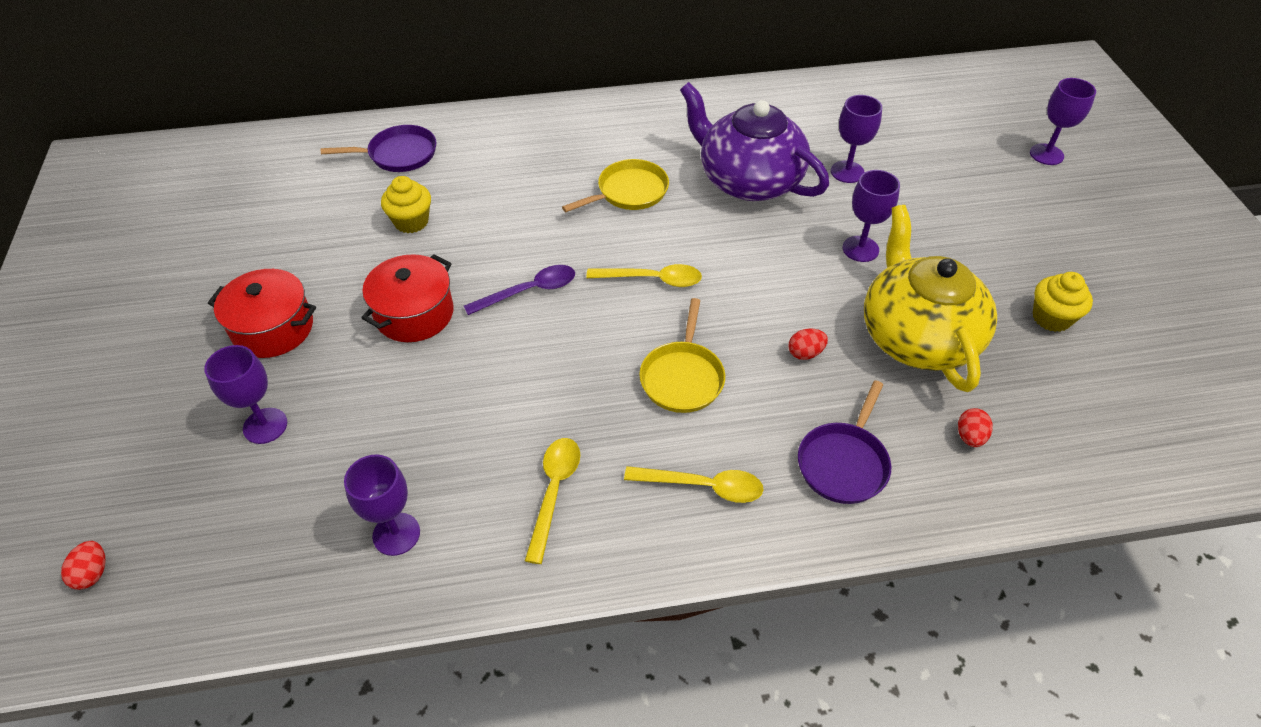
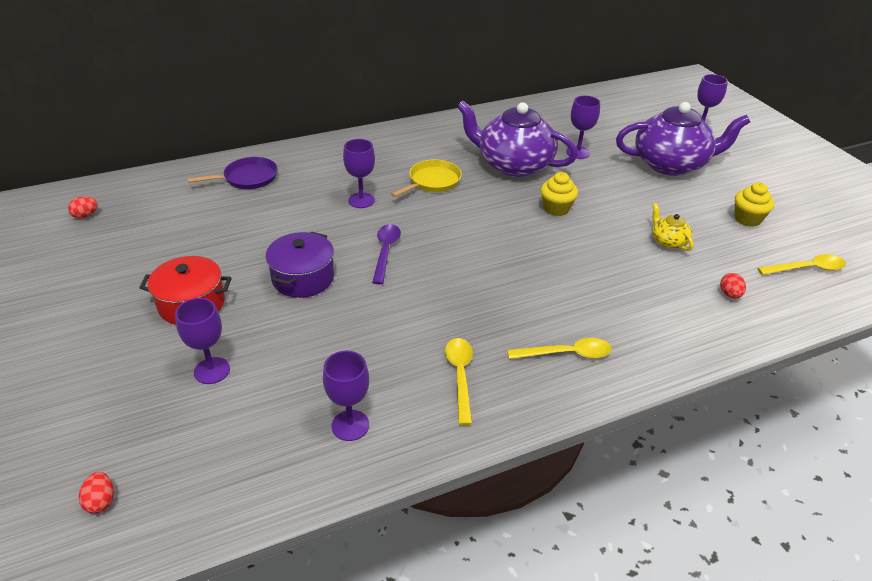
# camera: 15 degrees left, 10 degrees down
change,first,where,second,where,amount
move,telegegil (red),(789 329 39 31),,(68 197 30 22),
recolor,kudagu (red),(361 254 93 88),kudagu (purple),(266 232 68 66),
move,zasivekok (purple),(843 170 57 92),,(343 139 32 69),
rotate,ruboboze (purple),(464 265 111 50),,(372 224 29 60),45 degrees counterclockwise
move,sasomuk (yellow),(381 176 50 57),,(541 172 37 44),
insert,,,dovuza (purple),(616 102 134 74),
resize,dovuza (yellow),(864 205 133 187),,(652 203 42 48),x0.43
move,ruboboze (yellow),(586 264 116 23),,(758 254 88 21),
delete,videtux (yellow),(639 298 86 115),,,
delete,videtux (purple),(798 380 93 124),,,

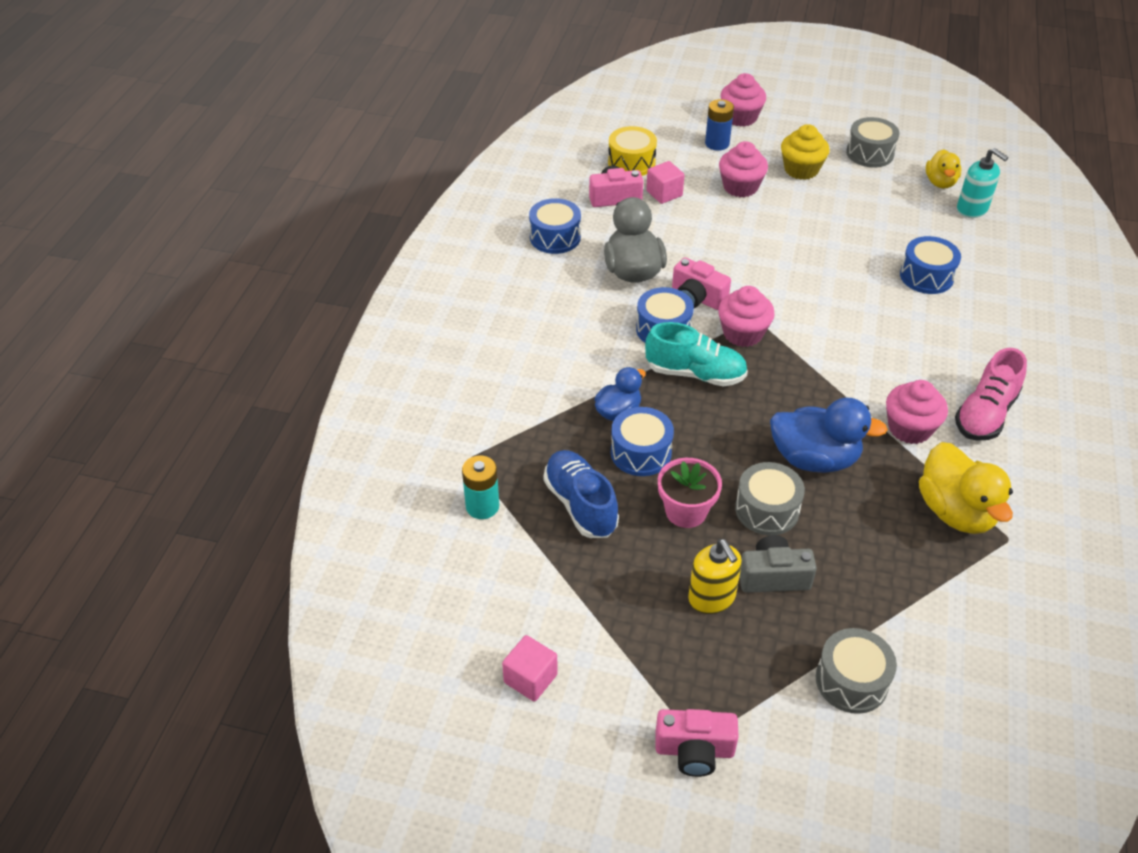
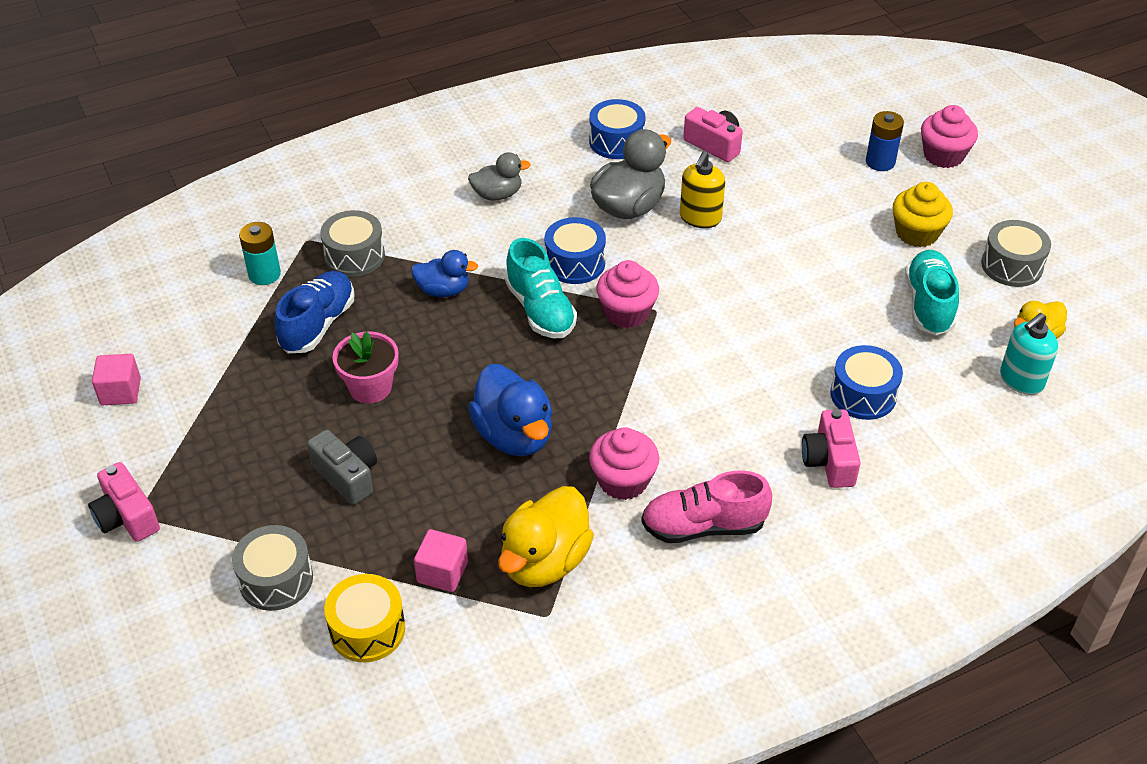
# camera: 50 degrees right, 0 degrees up
change,first,where,second,where,amount
move,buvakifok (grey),(735 462 70 74),,(320 210 65 67),
move,buvakifok (yellow),(608 126 49 50),,(324 574 81 88),
move,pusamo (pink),(646 161 39 43),,(414 529 54 63),
insert,,,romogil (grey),(468 152 63 48),
move,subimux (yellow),(688 539 54 75),,(680 151 45 77),
move,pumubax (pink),(672 258 59 52),,(802 409 59 79),
insert,,,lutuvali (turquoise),(905 250 54 85),
rotate,subimux (turquoise),(957 148 52 70),,(1000 313 58 82),45 degrees clockwise
delete,buvakifok (blue),(611 407 63 69),,,
delete,sasomuk (pink),(719 141 49 56),,,

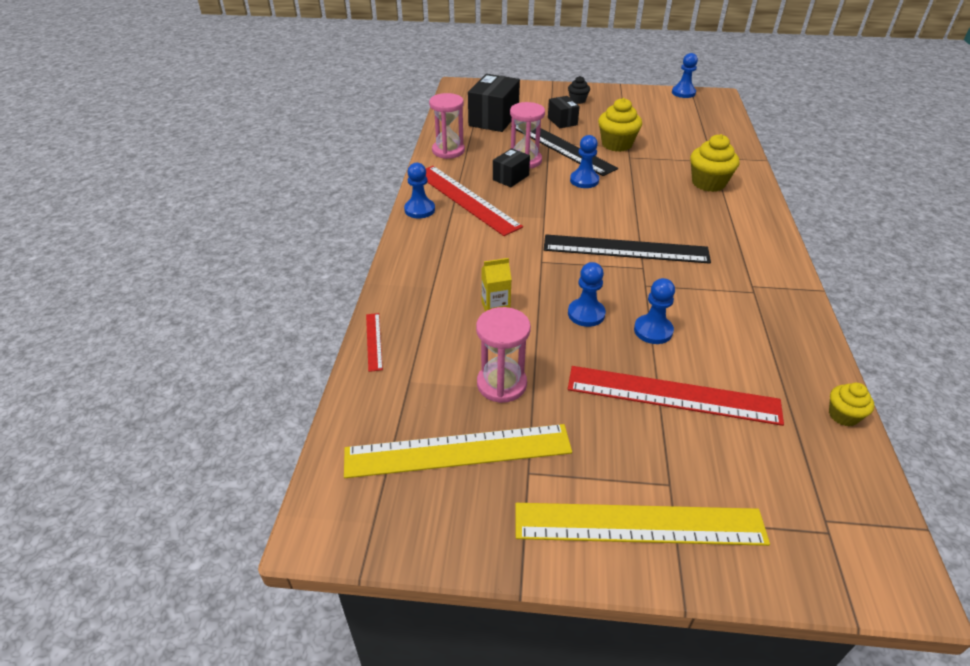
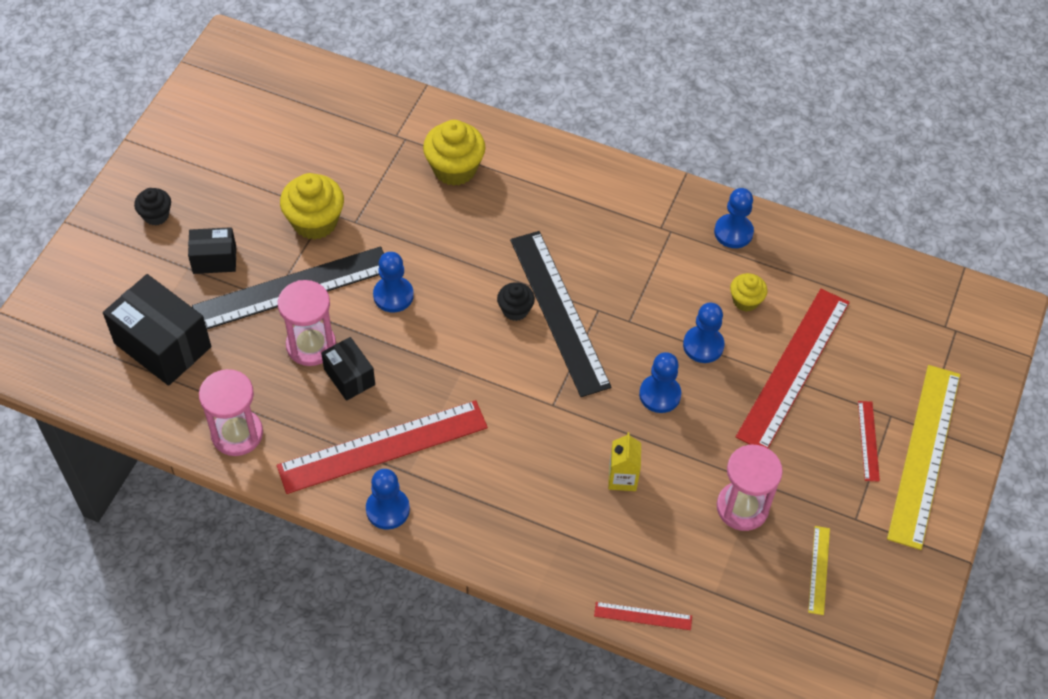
# camera: 75 degrees left, 15 degrees up
change,first,where,second,where,amount
insert,,,sasomuk (black),(497 282 38 39),
rotate,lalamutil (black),(544 234 167 30),,(510 231 101 166),45 degrees counterclockwise
move,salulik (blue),(672 53 26 45),,(714 188 40 60),
move,sasomuk (yellow),(829 383 45 43),,(730 273 37 39),
resize,lalamutil (yellow),(344 424 228 54),,(808 526 22 89),x0.43
insert,,,lalamutil (red),(858 401 22 81),

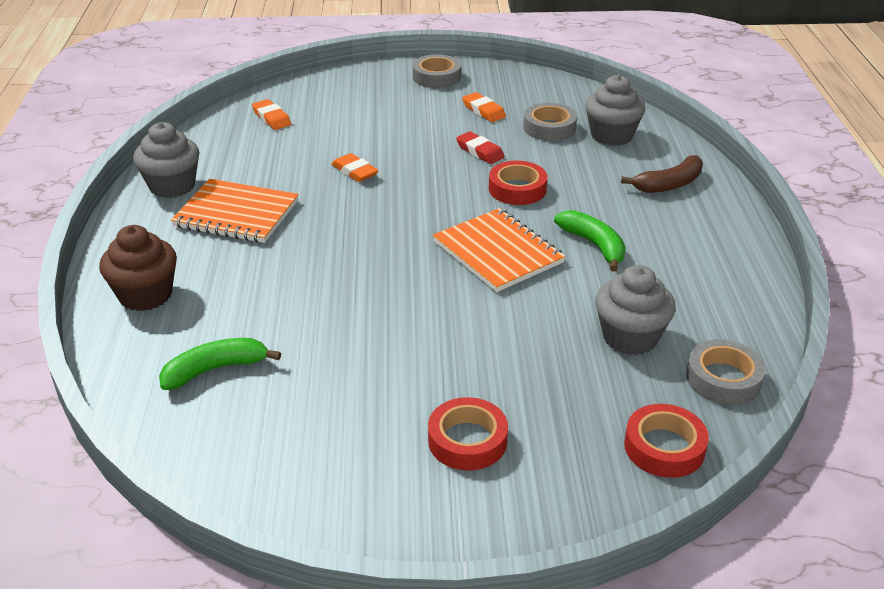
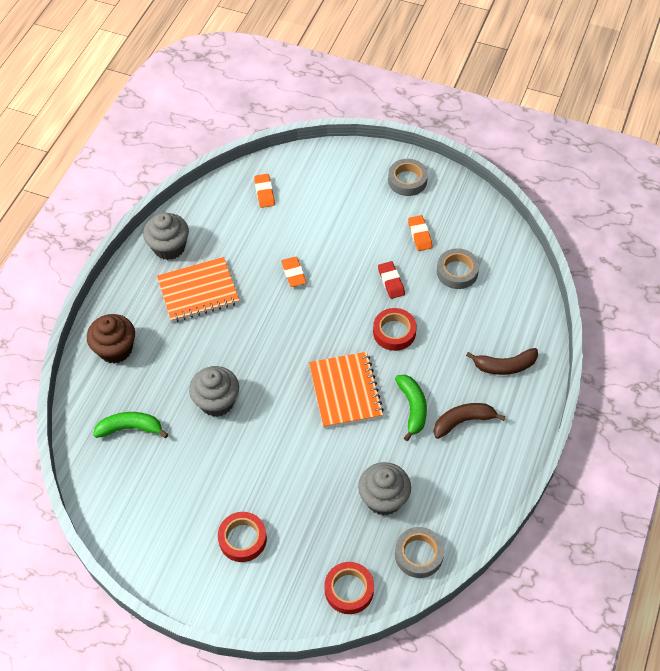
# camera: 25 degrees right, 20 degrees up
change,first,where,second,where,amount
rotate,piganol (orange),(171 179 128 64),,(157 257 82 65),60 degrees counterclockwise
move,sasomuk (grey),(585 75 61 71),,(189 366 50 51),
insert,,,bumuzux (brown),(433 403 72 36),

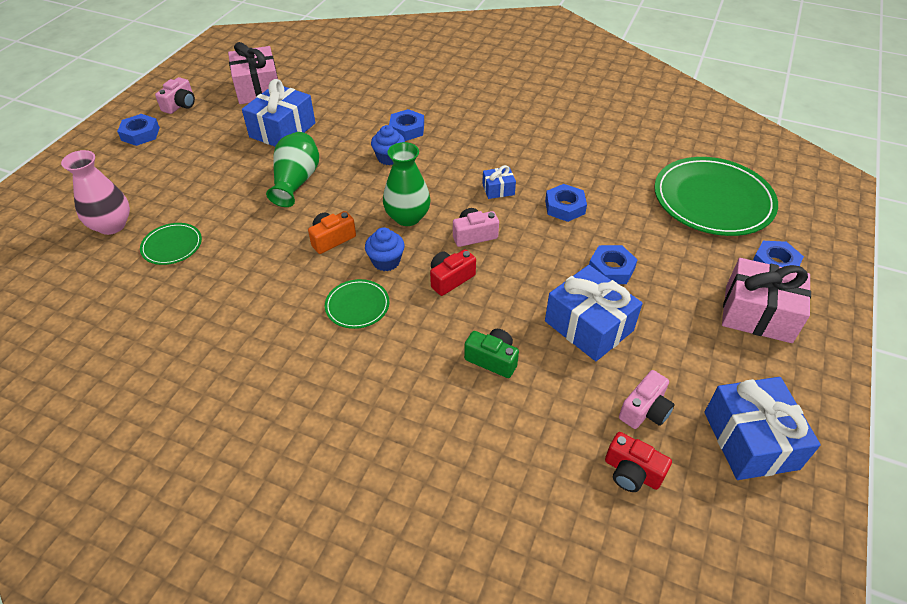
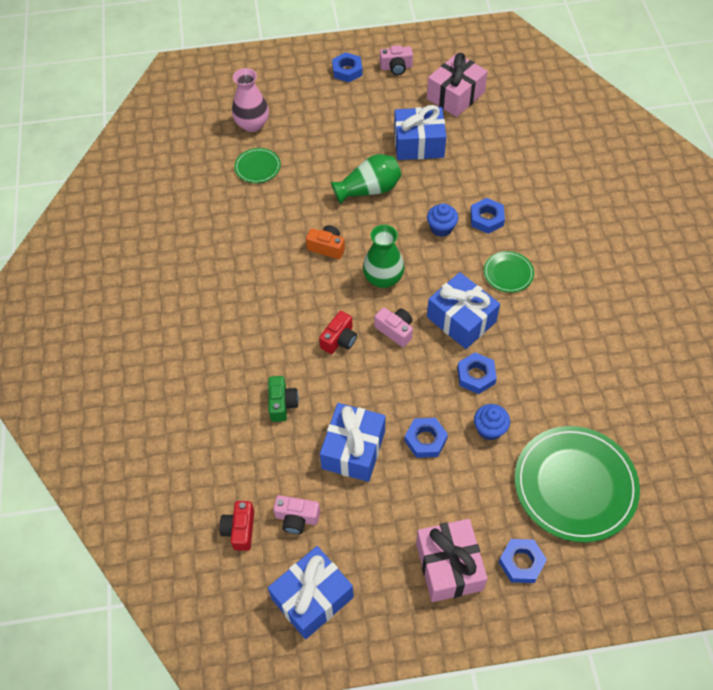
# camera: 60 degrees right, 10 degrees up
change,first,where,second,where,amount
rotate,pumubax (red),(430 249 46 47),,(319 311 38 43),105 degrees clockwise
resize,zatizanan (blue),(482 165 34 34),,(427 272 73 77),x2.05
move,sasomuk (blue),(365 227 40 44),,(474 404 36 36),
move,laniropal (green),(325 279 64 50),,(484 251 50 42),

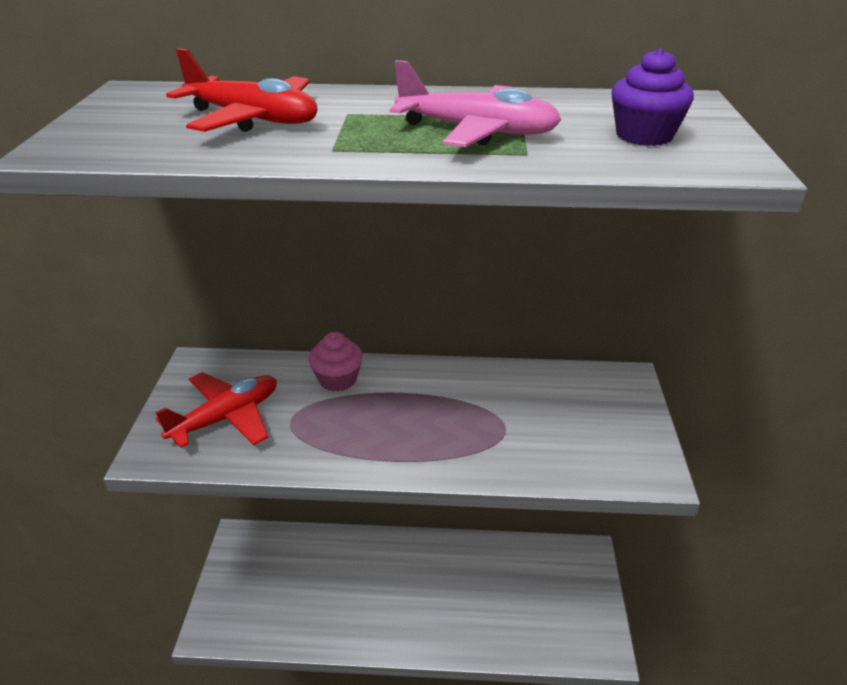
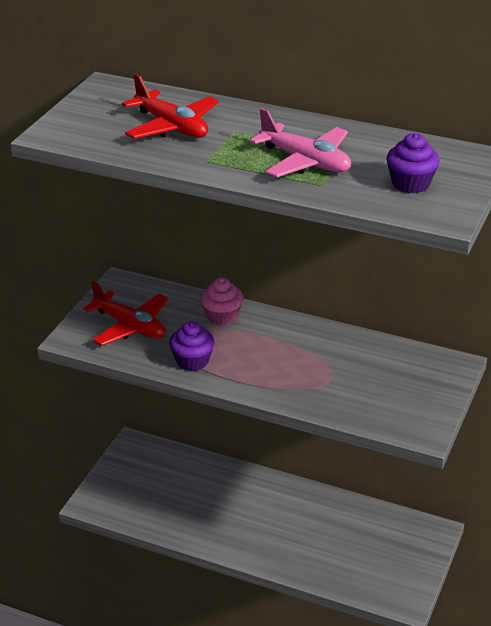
# camera: 20 degrees right, 0 degrees up
change,first,where,second,where,amount
rotate,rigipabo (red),(155 372 122 76),,(83 281 85 65),60 degrees clockwise
insert,,,sasomuk (purple),(169 321 45 50),

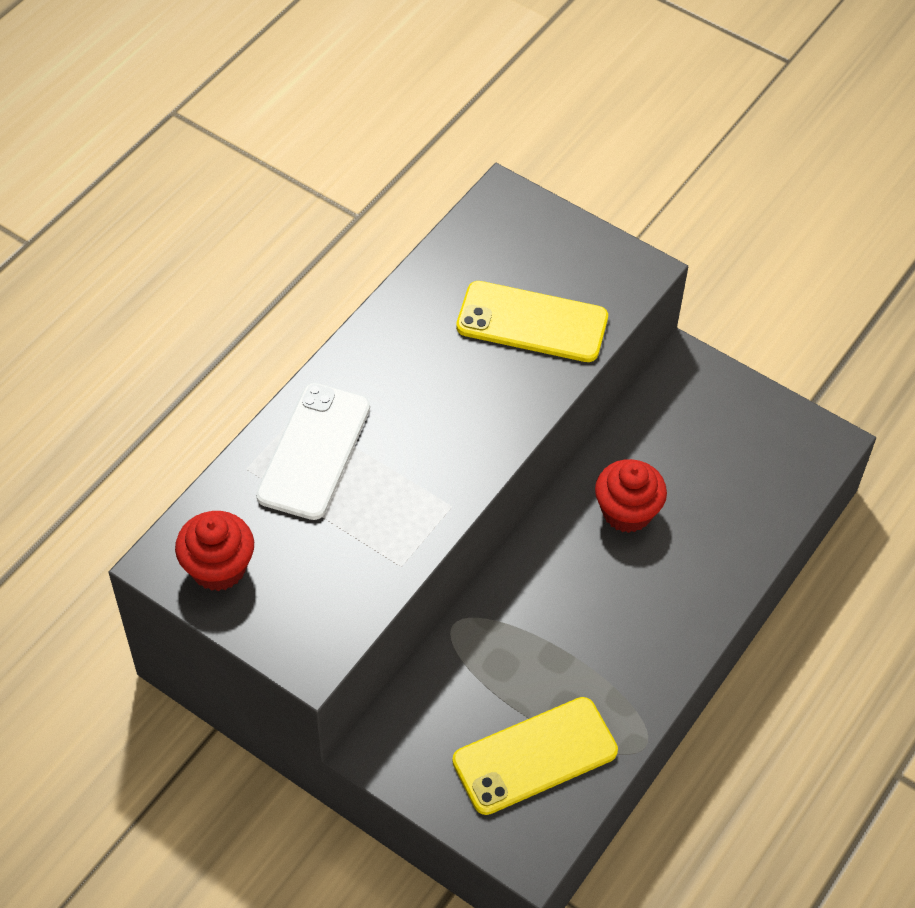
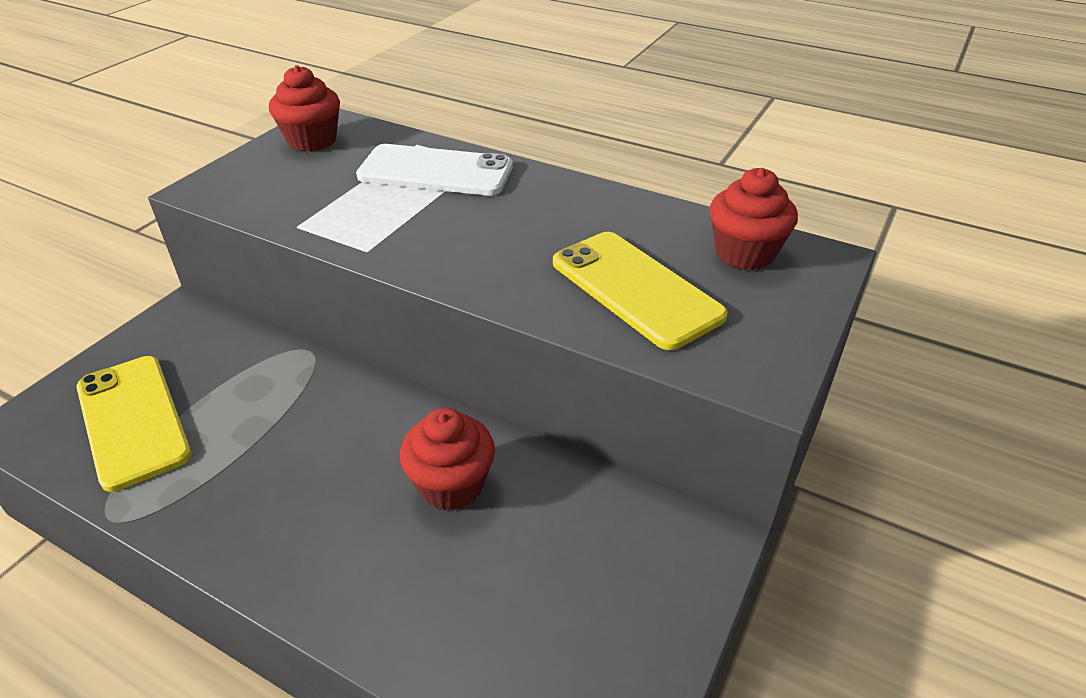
# camera: 85 degrees right, 15 degrees down
change,first,where,second,where,amount
rotate,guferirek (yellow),(456 281 152 81),,(553 232 175 118),45 degrees counterclockwise
insert,,,sasomuk (red),(709 168 89 102),

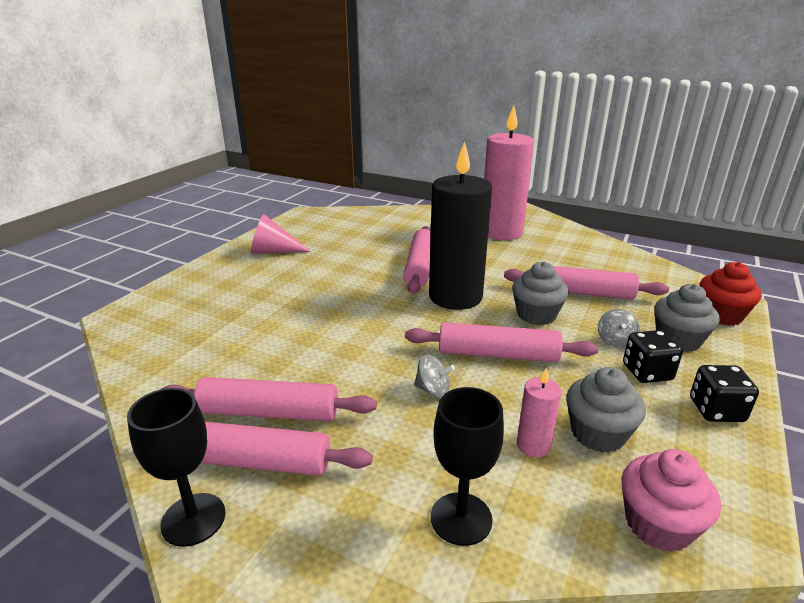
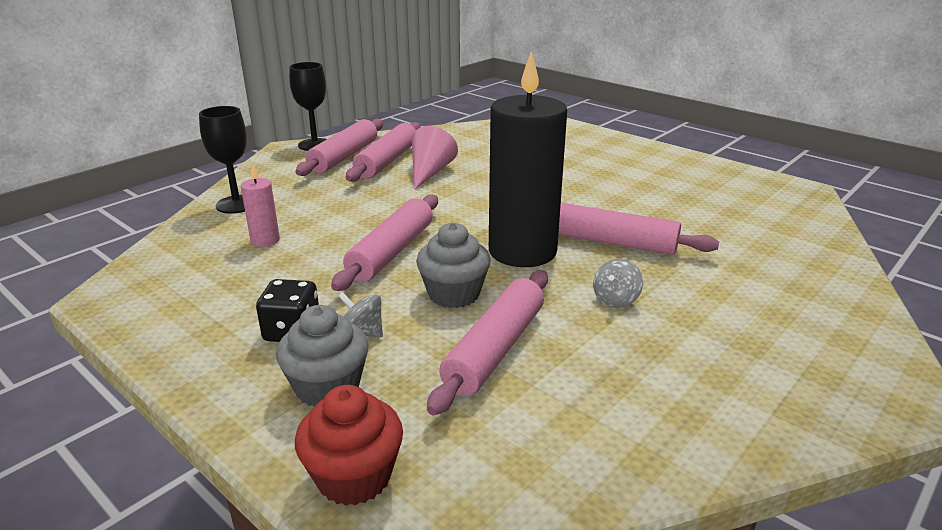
# camera: 105 degrees right, 0 degrees up
change,first,where,second,where,amount
move,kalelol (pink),(251 214 60 39),,(412 126 46 64),
move,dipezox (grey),(414 355 41 43),,(593 259 50 49),
delete,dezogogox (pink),(484 106 50 134),,,
delete,sasomuk (grey),(566 367 80 86),,,
delete,sasomuk (pink),(621 449 100 103),,,
delete,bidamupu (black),(690 365 69 57),,,

